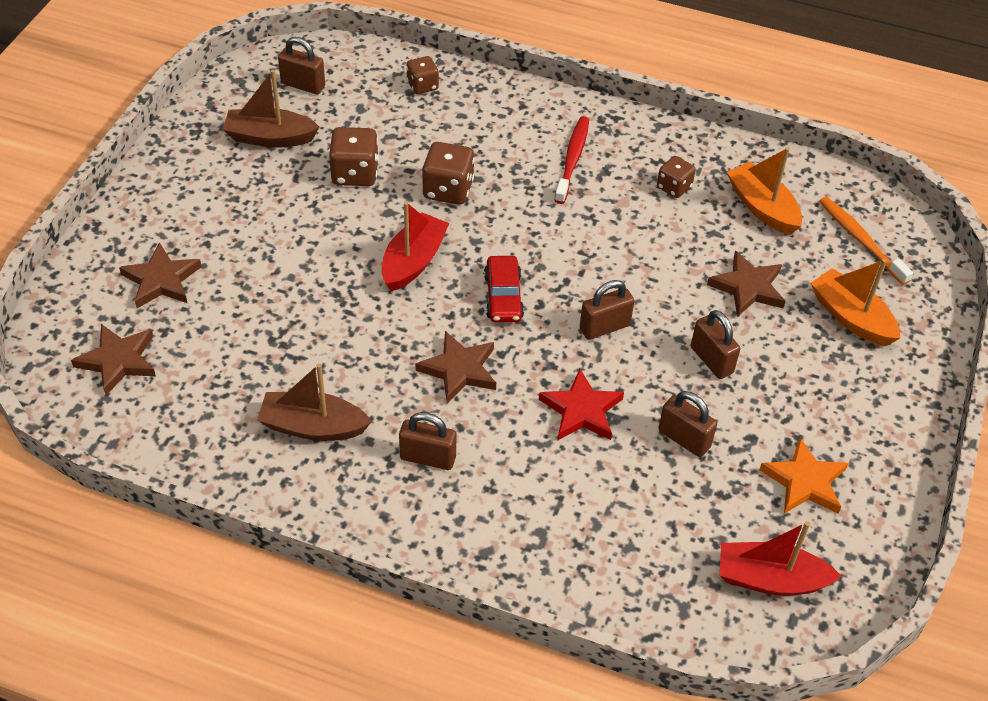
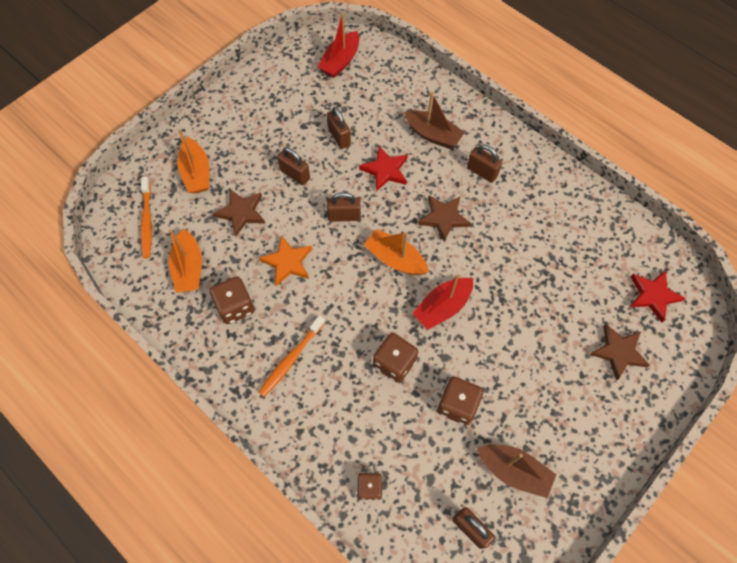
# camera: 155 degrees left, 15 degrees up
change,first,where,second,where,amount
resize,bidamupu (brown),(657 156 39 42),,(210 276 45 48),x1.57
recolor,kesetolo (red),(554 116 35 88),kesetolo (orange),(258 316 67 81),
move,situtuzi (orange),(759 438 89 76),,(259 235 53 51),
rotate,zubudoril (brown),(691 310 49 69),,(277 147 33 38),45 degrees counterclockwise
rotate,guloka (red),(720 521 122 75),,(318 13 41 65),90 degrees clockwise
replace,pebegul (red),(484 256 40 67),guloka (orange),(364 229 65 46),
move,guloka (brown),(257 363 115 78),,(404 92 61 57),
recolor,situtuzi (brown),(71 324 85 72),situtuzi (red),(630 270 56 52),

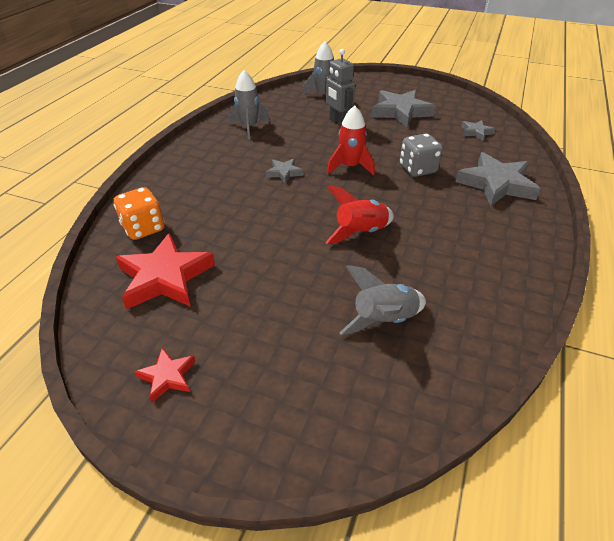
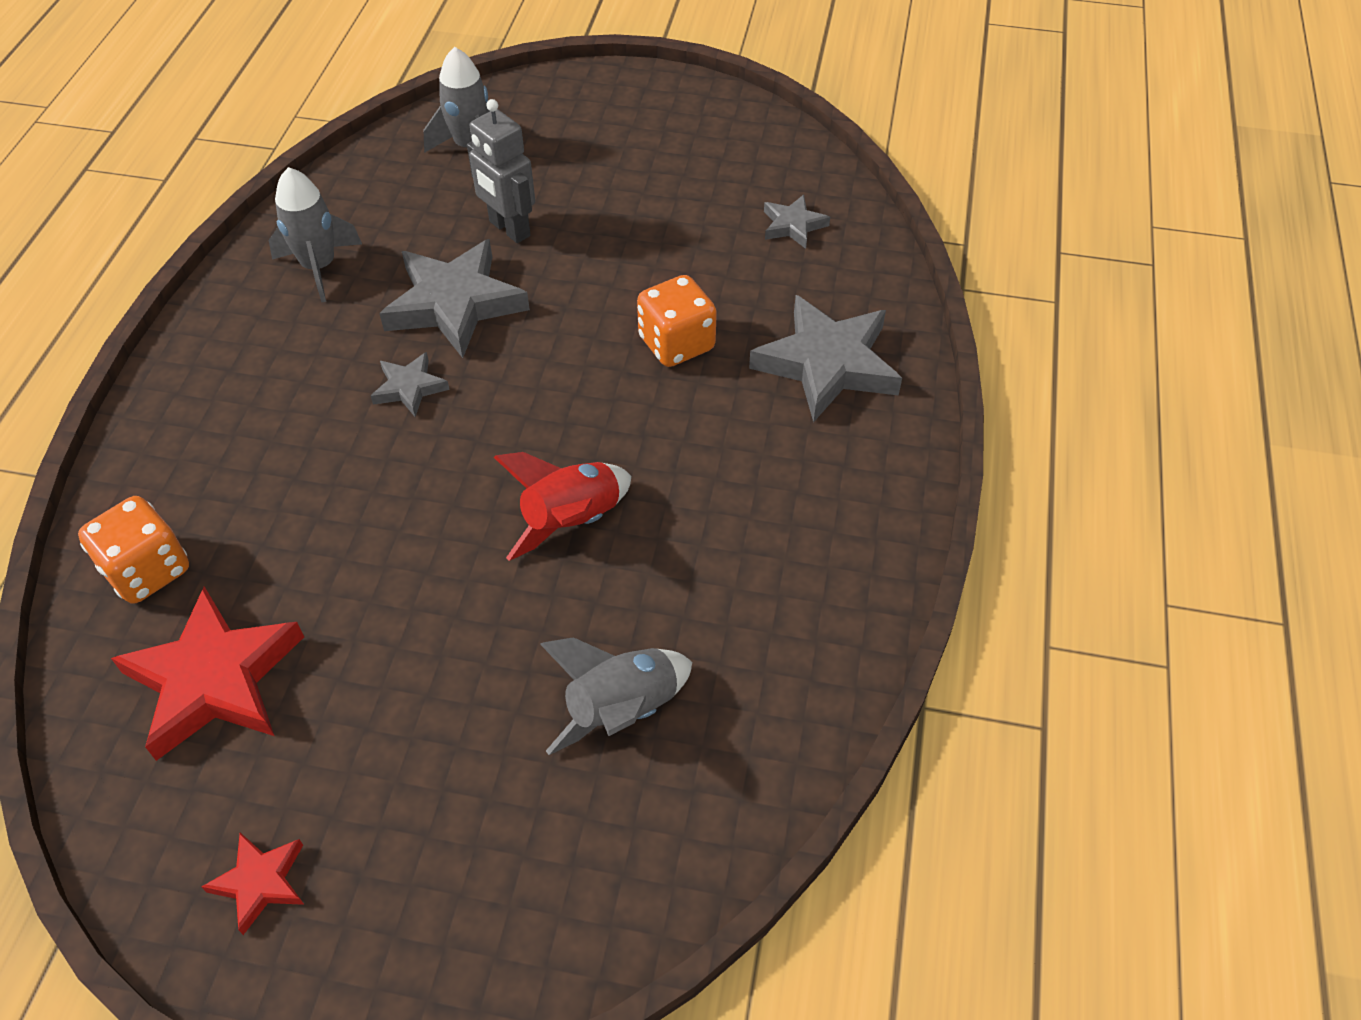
# camera: 10 degrees left, 10 degrees up
change,first,where,second,where,amount
move,situtuzi (grey),(372 90 64 37),,(379 239 151 119),
recolor,bidamupu (grey),(400 133 43 44),bidamupu (orange),(637 275 80 92),
delete,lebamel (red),(327 106 48 69),,,

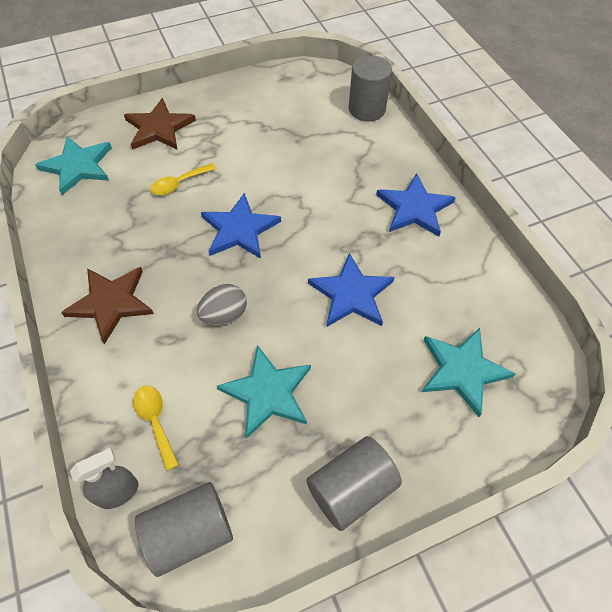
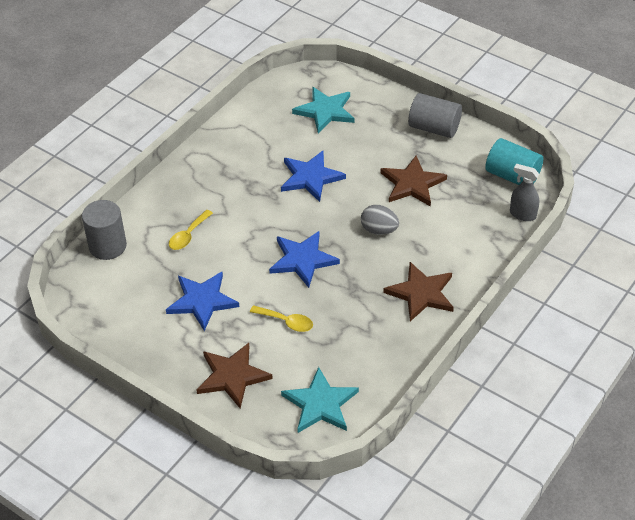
# camera: 120 degrees left, 10 degrees down
change,first,where,second,where,amount
move,situtuzi (blue),(376 173 80 64),,(166 272 73 59),
move,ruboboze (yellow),(133 385 46 86),,(169 210 44 40),
recolor,situtuzi (turquoise),(217 345 94 94),situtuzi (brown),(380 156 67 51),
recolor,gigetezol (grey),(135 482 98 95),gigetezol (turquoise),(485 138 58 47),

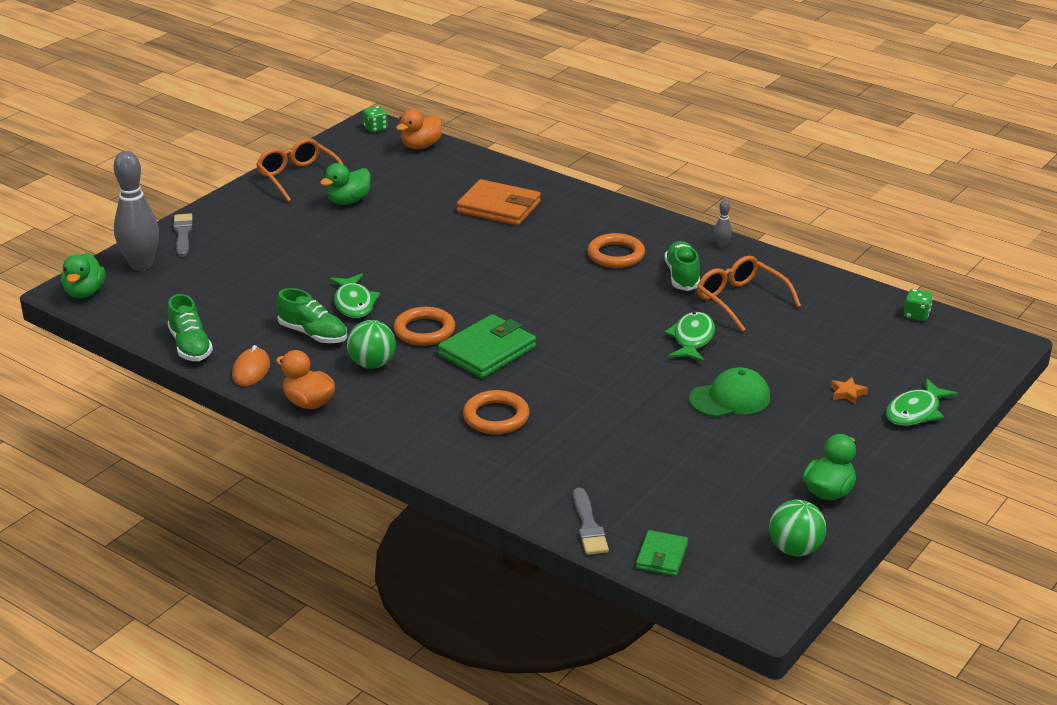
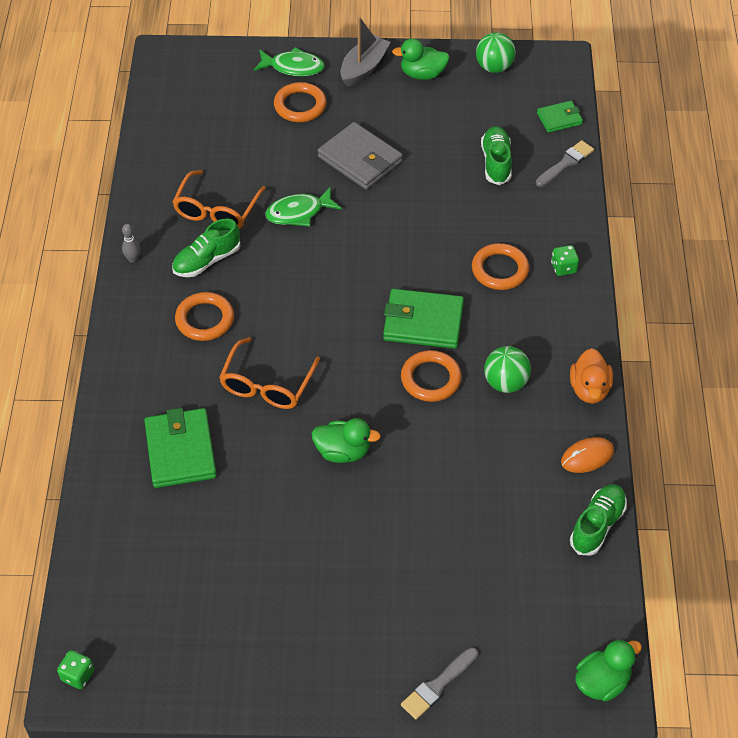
# camera: 125 degrees left, 20 degrees up
change,first,where,second,where,amount
recolor,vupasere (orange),(457 179 84 47),vupasere (green),(144 408 73 80),
move,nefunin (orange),(256 138 88 64),,(219 337 101 72),
replace,situtuzi (orange),(830 377 38 28),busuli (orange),(274 82 53 40),
move,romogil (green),(320 163 51 42),,(311 418 70 45),
replace,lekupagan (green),(689 367 81 50),vupasere (grey),(318 122 85 68),
insert,,,guloka (grey),(340 17 51 70),
move,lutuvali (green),(277 288 70 55),,(481 126 31 59),
move,bidamupu (green),(904 289 29 32),,(551 245 28 31),
delete,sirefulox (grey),(114 151 45 120),,,
delete,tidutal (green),(330 274 50 44),,,
delete,romogil (orange),(396 109 46 40),,,

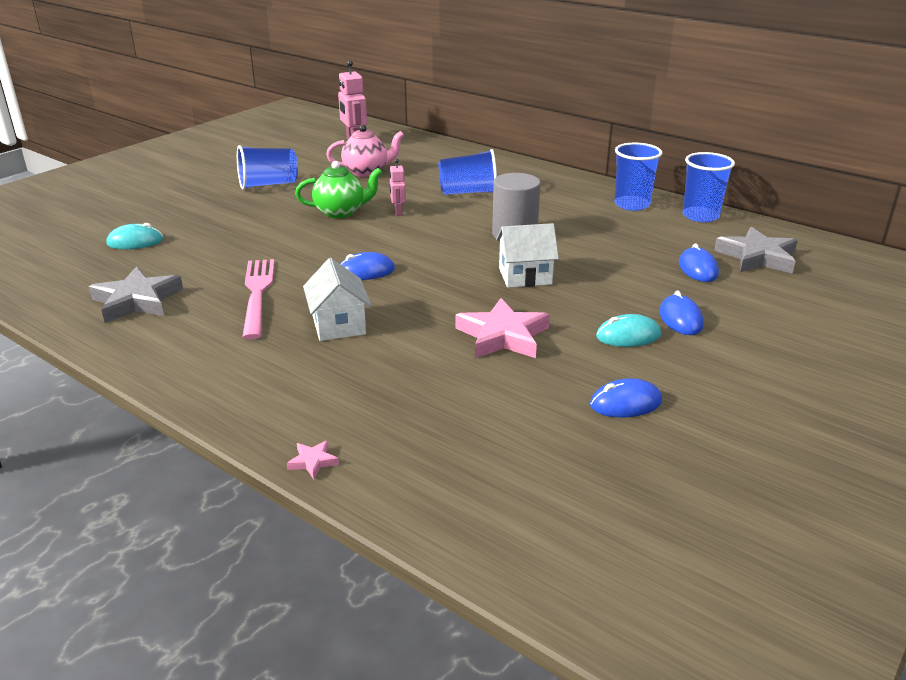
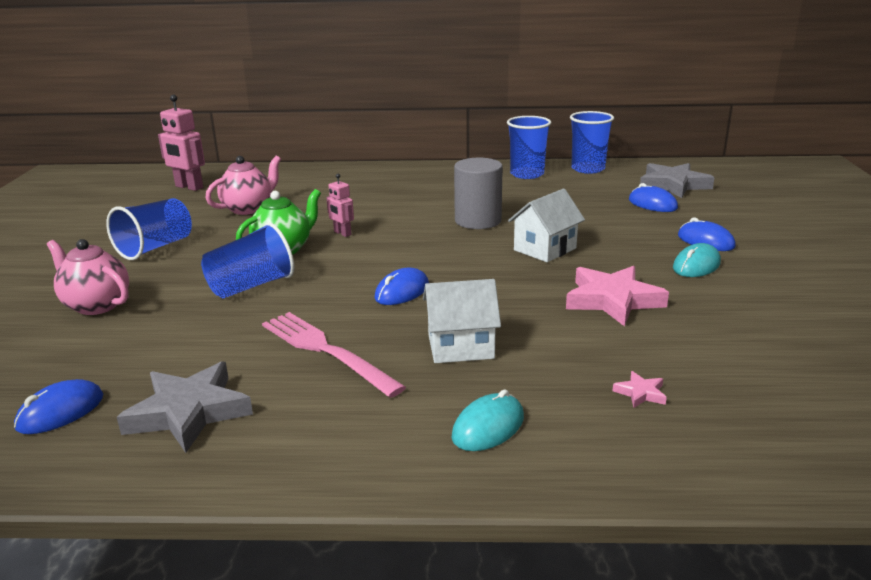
# camera: 35 degrees left, 5 degrees down
change,first,where,second,where,amount
move,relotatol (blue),(590 378 72 39),,(14 379 89 55),
insert,,,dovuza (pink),(47 239 82 76),
move,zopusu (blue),(438 149 59 46),,(201 222 94 76),
rotate,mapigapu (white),(303 258 68 83),,(423 279 78 84),45 degrees counterclockwise
move,relotatol (turquoise),(107 223 56 26),,(452 389 72 62),
move,situtuzi (pink),(287 440 52 39),,(613 371 54 37),

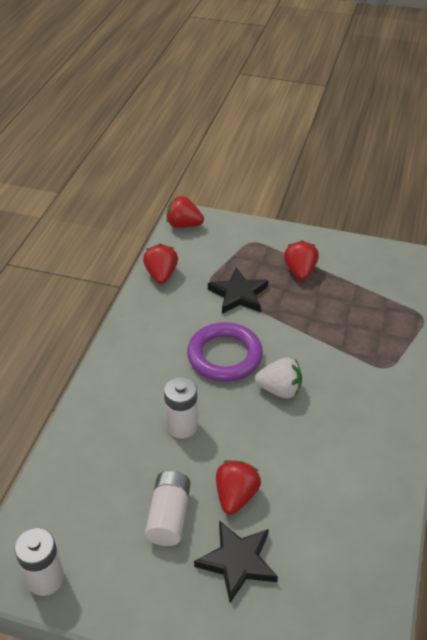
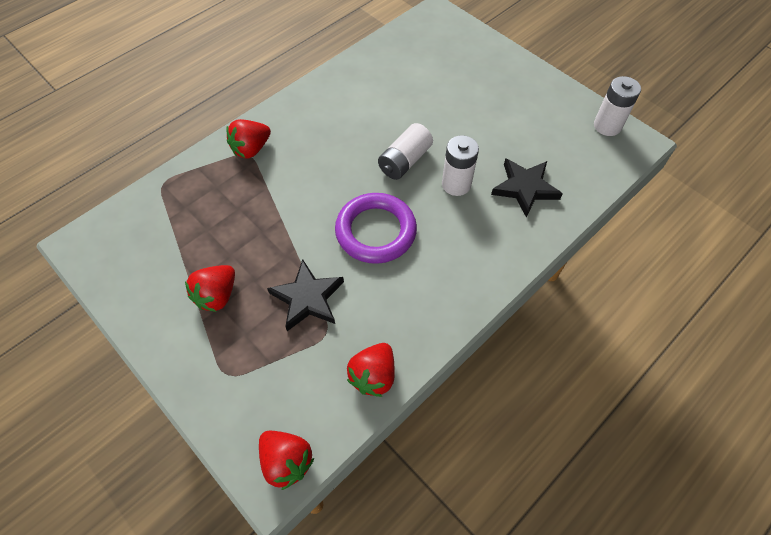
# camera: 150 degrees left, 15 degrees up
change,first,where,second,where,amount
move,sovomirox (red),(216 460 45 55),,(226 119 45 40),
move,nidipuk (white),(145 471 45 75),,(378 123 55 57),
move,situtuzi (black),(194 520 84 83),,(491 158 72 59),
delete,sovomirox (white),(255 358 47 40),,,

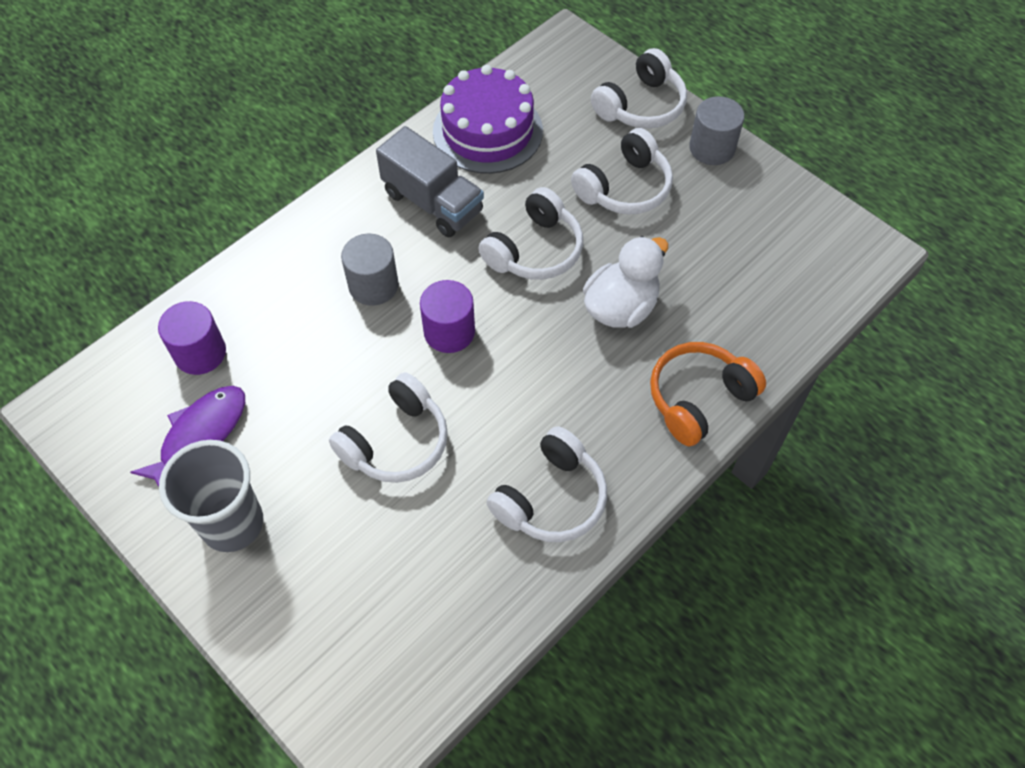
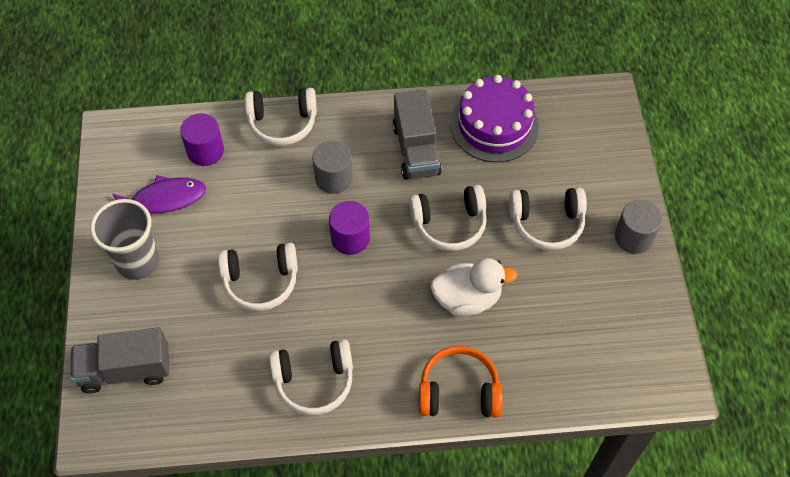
# camera: 40 degrees right, 0 degrees up
change,first,where,second,where,amount
insert,,,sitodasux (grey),(70 327 99 66),
move,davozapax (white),(591 48 96 81),,(245 88 72 58),

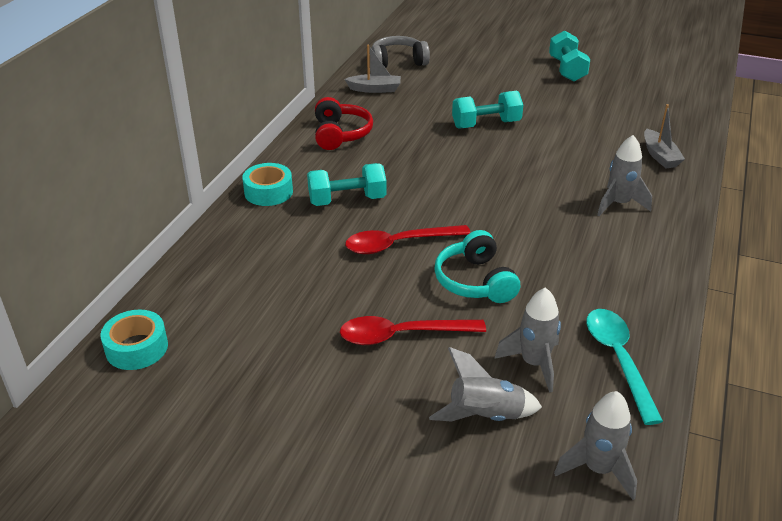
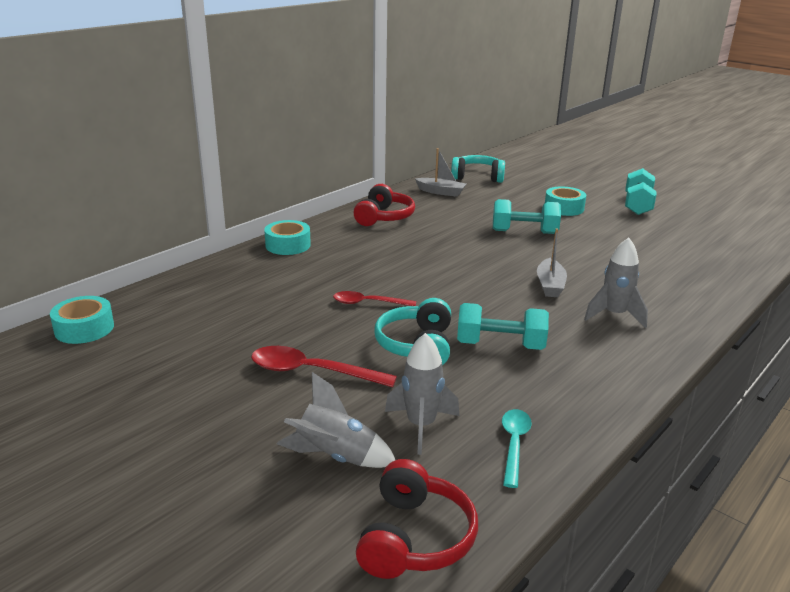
# camera: 20 degrees right, 10 degrees down
change,first,where,second,where,amount
resize,ruboboze (red),(345 225 126 29),,(333 291 83 15),x0.66
replace,lebamel (grey),(554 391 83 109),davozapax (red),(356 459 122 120),
recolor,davozapax (grey),(372 36 58 32),davozapax (turquoise),(451 155 54 28),
move,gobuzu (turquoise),(307 163 80 43),,(457 303 92 47),
resize,ruboboze (turquoise),(586 309 77 116),,(502 409 30 79),x0.66
move,guloka (grey),(644 104 41 64),,(537 228 30 69),
insert,,,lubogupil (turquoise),(545 186 41 30),

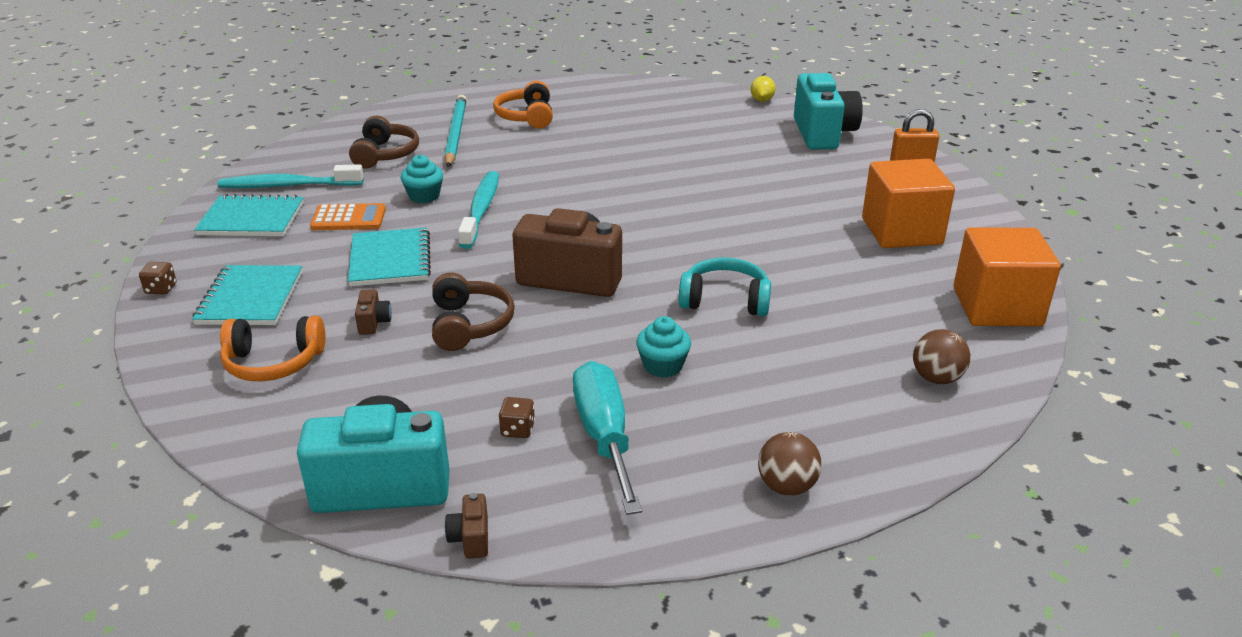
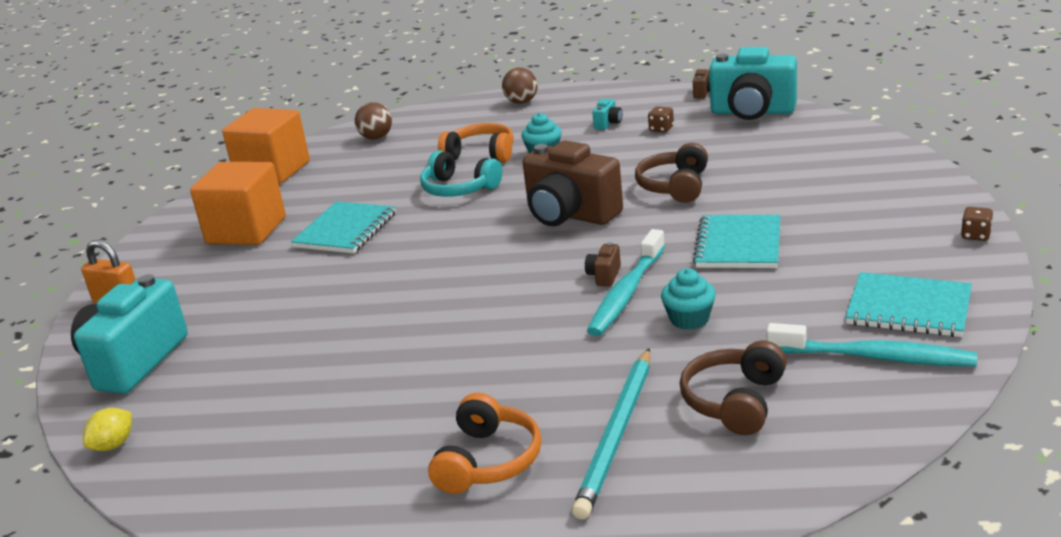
# camera: 155 degrees left, 5 degrees down
change,first,where,second,where,amount
move,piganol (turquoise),(192 265 111 60),,(291 202 105 51),
move,davozapax (orange),(220 316 105 65),,(438 123 76 39),
move,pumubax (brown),(355 289 37 46),,(585 242 36 44),
replace,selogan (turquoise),(573 361 69 154),pumubax (turquoise),(592 99 30 31),
delete,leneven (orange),(310 203 76 27),,,

